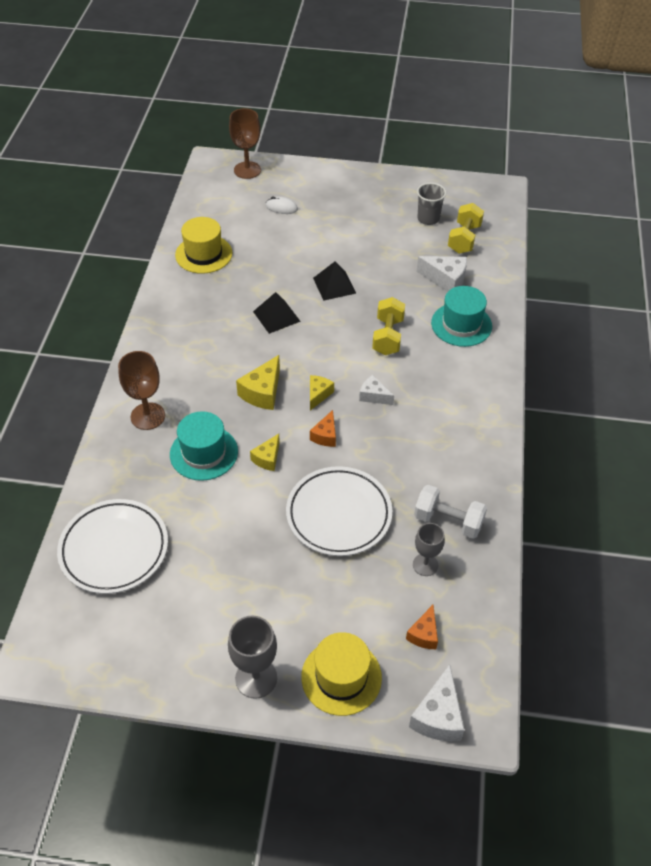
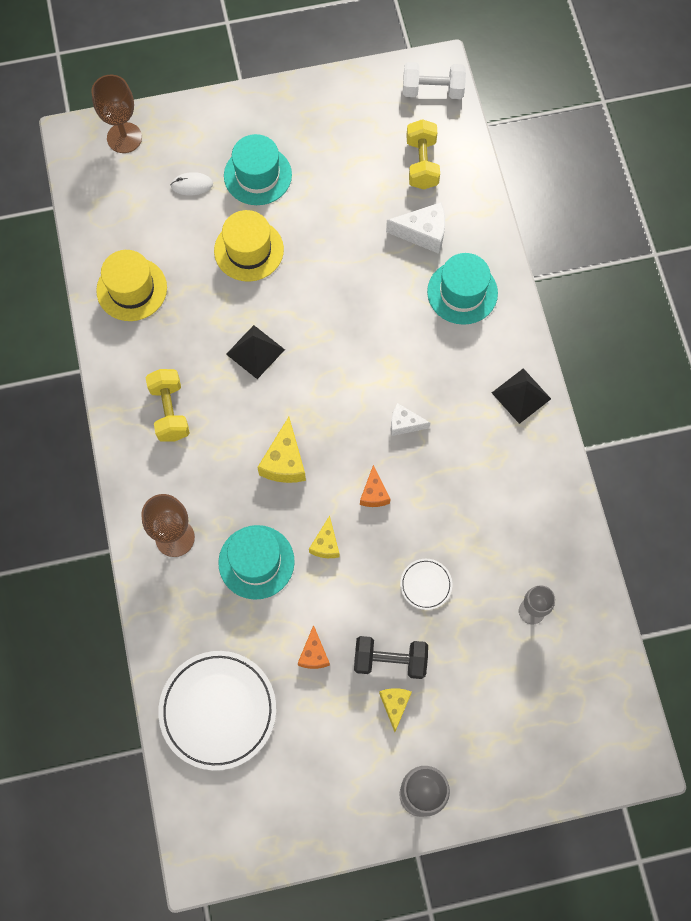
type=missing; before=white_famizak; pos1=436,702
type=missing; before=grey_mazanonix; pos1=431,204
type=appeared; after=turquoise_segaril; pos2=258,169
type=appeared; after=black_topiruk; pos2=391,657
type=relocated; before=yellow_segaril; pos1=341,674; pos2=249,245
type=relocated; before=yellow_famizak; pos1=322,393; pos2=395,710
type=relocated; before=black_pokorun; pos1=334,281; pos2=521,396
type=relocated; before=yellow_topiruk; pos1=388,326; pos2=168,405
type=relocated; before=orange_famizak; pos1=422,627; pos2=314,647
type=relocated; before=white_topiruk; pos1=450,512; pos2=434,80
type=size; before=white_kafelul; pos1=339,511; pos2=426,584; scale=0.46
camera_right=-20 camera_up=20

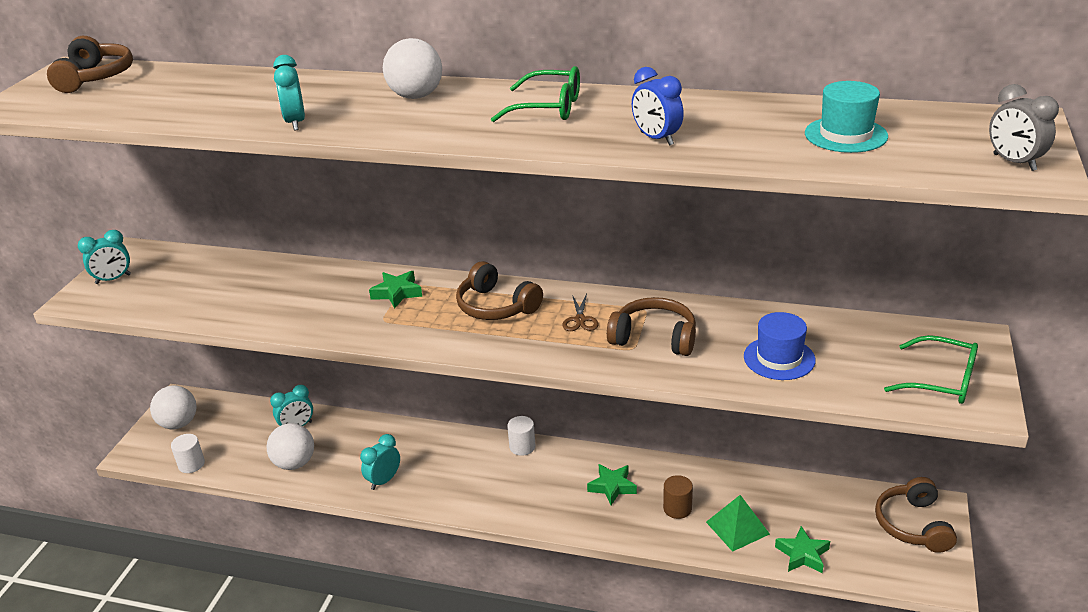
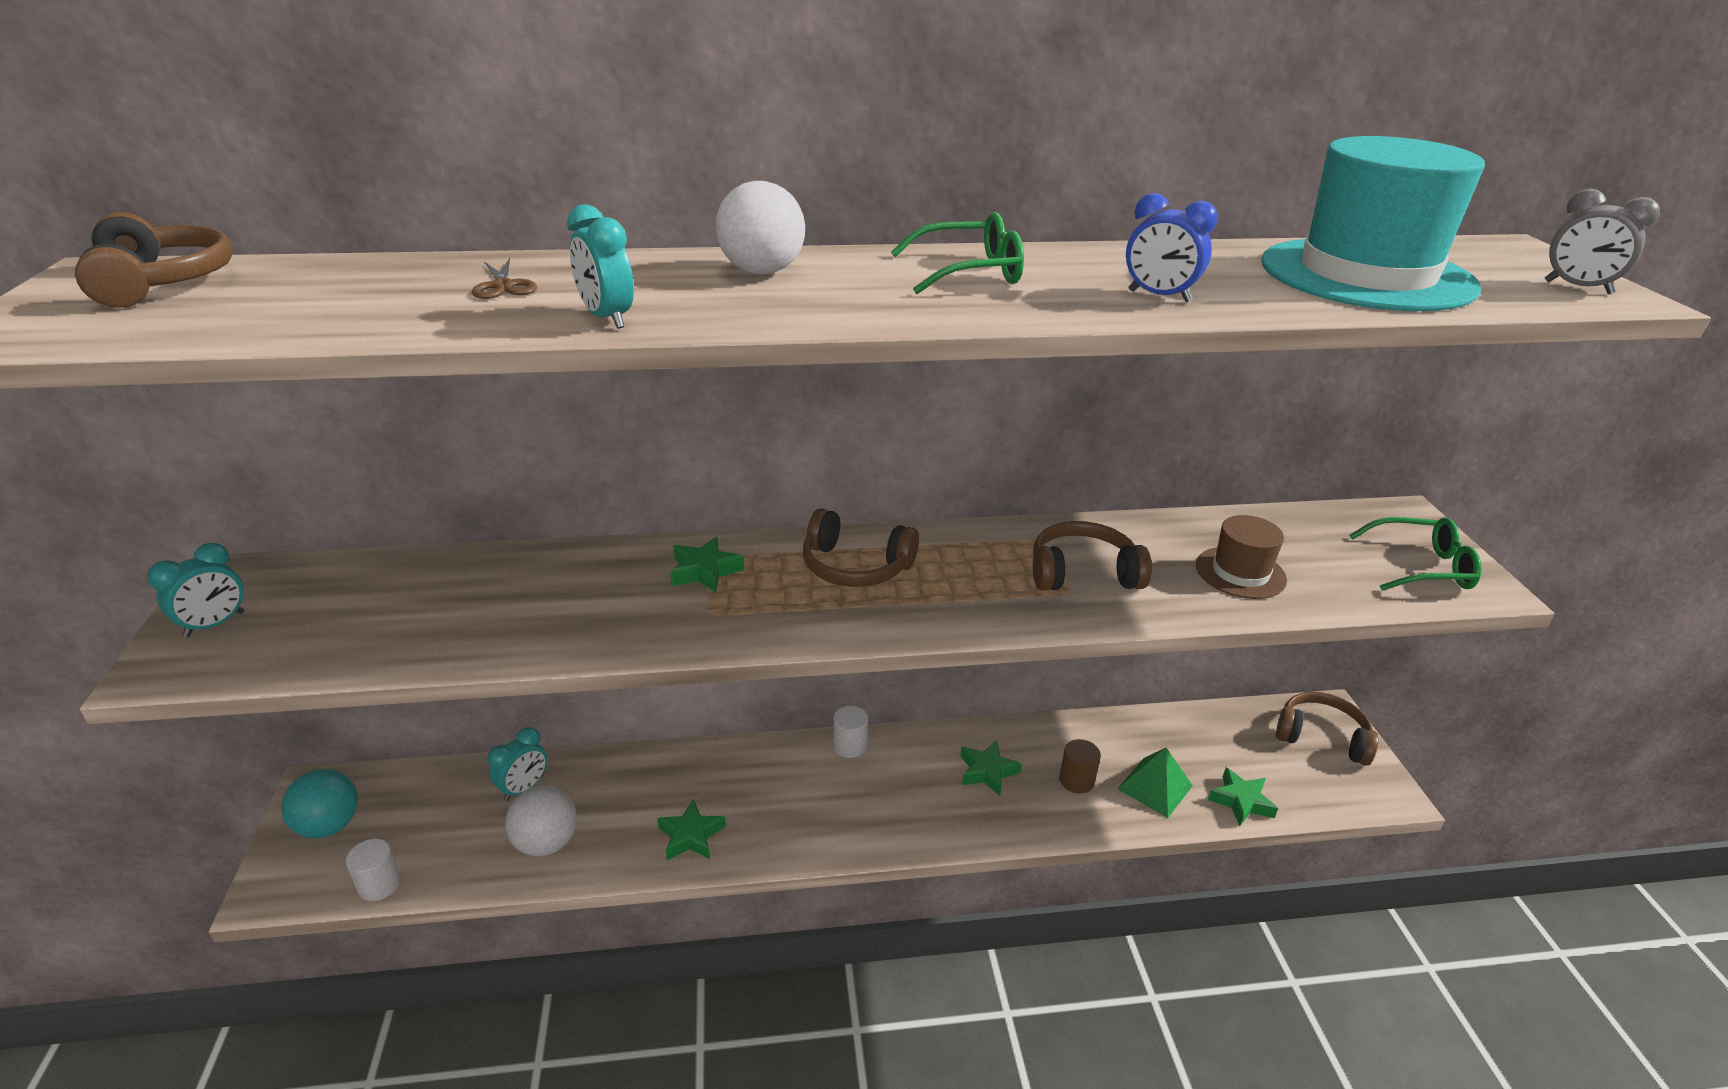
type=relocated; before=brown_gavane; pos1=580,312; pos2=504,278
type=exchanged; before=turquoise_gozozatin; after=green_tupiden; pos1=380,462; pos2=691,829
type=colour; before=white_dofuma; after=turquoise_dofuma; pos1=173,407; pos2=319,803
type=colour; before=blue_segaril; after=brown_segaril; pos1=780,346; pos2=1241,557
type=spun; before=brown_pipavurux; pos1=916,515; pos2=1327,729; turn=135
type=size; before=turquoise_segaril; pos1=846,117; pos2=1373,223; scale=1.97
camera_right=-25 camera_up=0

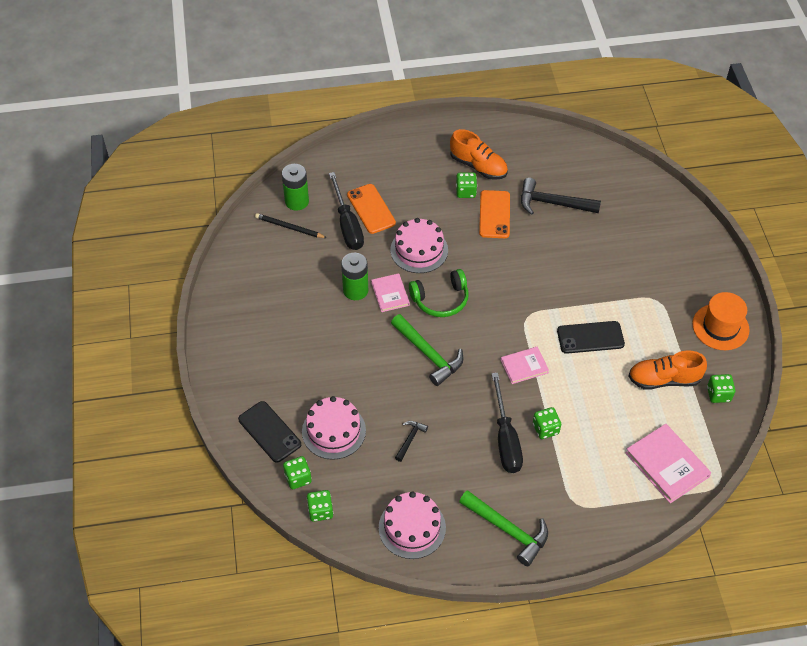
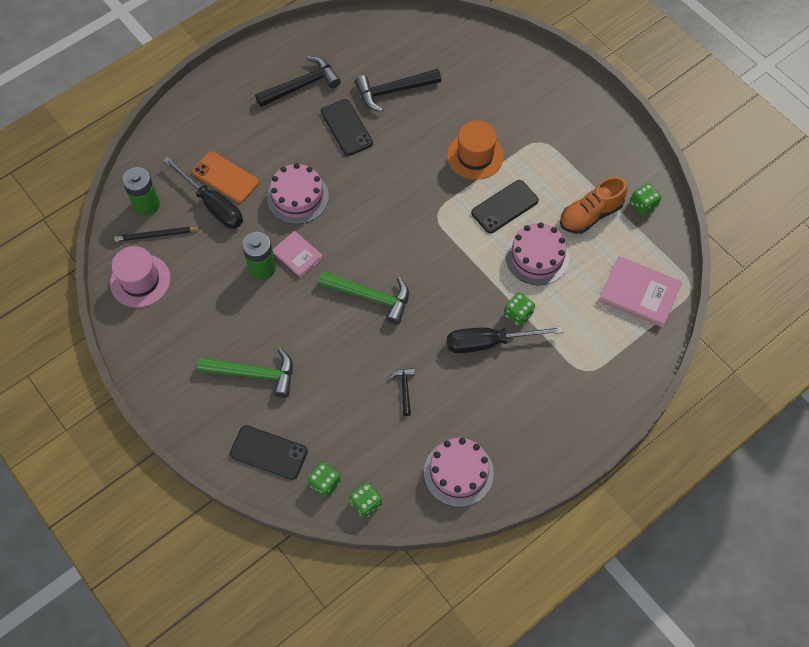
type=missing; before=green_pipavurux; pos1=439,293
type=missing; before=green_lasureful; pos1=466,185
type=missing; before=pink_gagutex; pos1=525,365
type=appeared; after=pink_segaril; pos2=140,277
type=relocated; before=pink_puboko; pos1=334,428; pos2=537,253
type=relocated; before=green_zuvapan; pos1=503,528; pos2=245,373
type=relocated; before=orange_segaril; pos1=721,321; pos2=475,150
type=exchanged; before=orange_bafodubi; after=black_zuvapan; pos1=479,154; pos2=298,81
type=colour; before=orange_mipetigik; after=black_mipetigik; pos1=494,214; pos2=347,127
type=spun; before=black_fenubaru; pos1=507,423; pos2=505,339; turn=120
camera_right=-30 camera_up=10

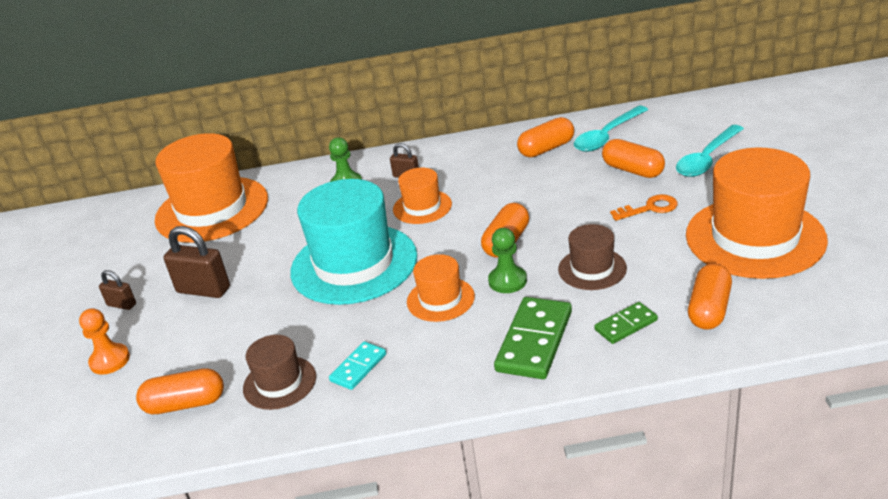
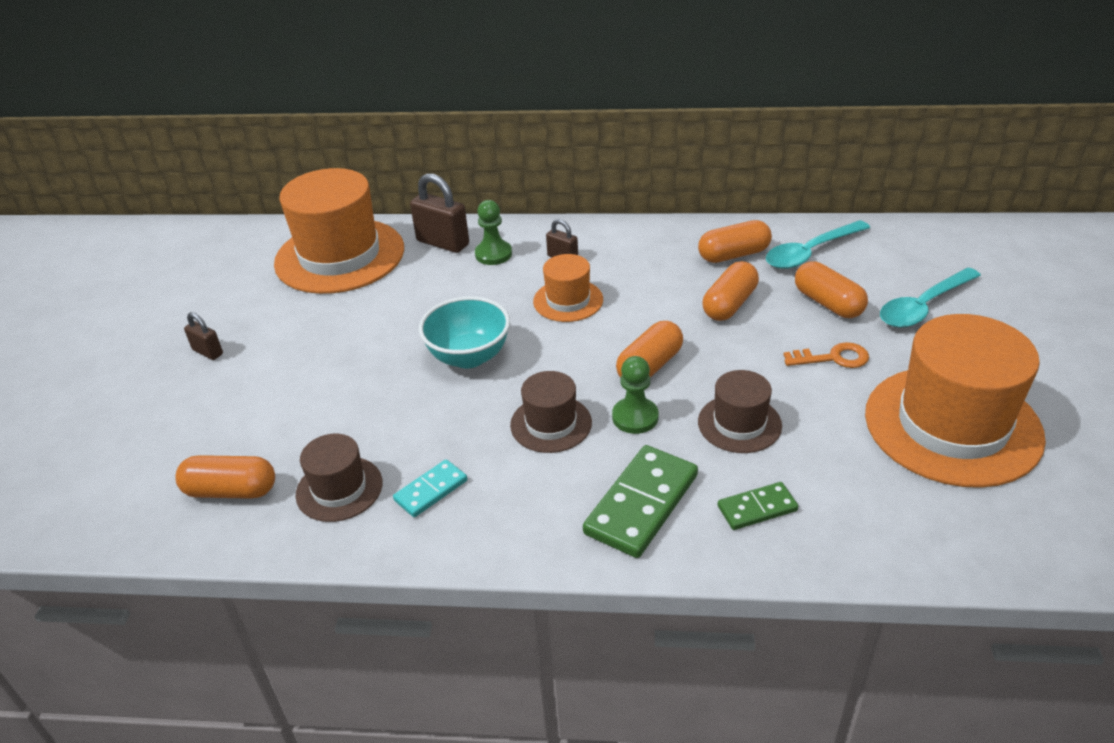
type=missing; before=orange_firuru; pos1=104,341
type=relocated; before=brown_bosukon; pos1=197,262; pos2=439,213
type=relocated; before=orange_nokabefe; pos1=710,297; pos2=731,291
type=exchanged; before=turquoise_segaril; after=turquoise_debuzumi; pos1=353,242; pos2=464,332
type=colour; before=orange_segaril; after=brown_segaril; pos1=441,288; pos2=551,412
camera_right=10 camera_up=5

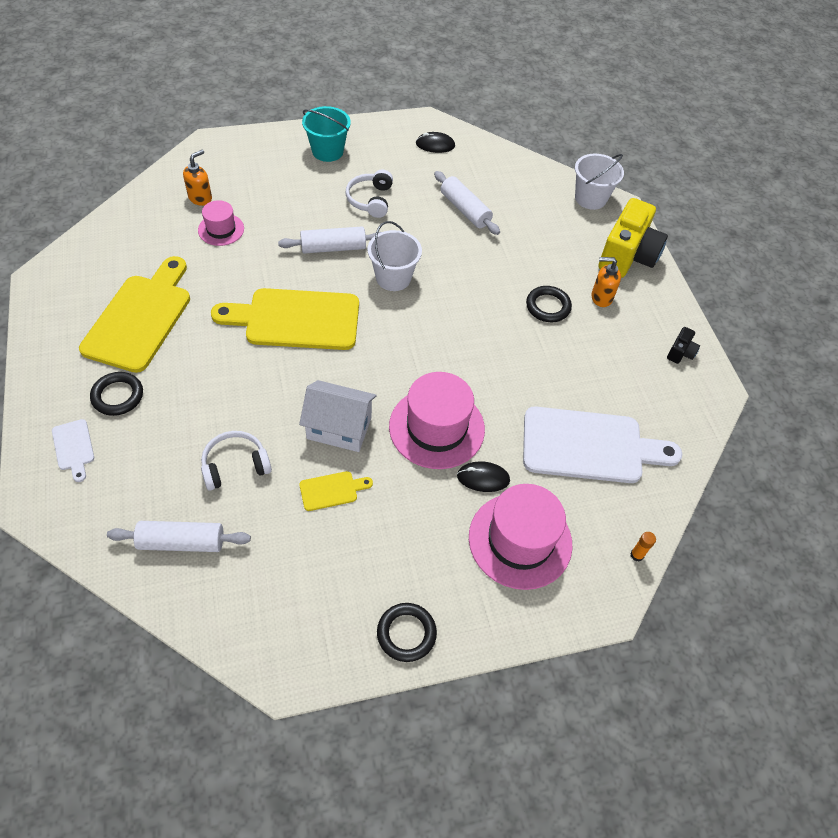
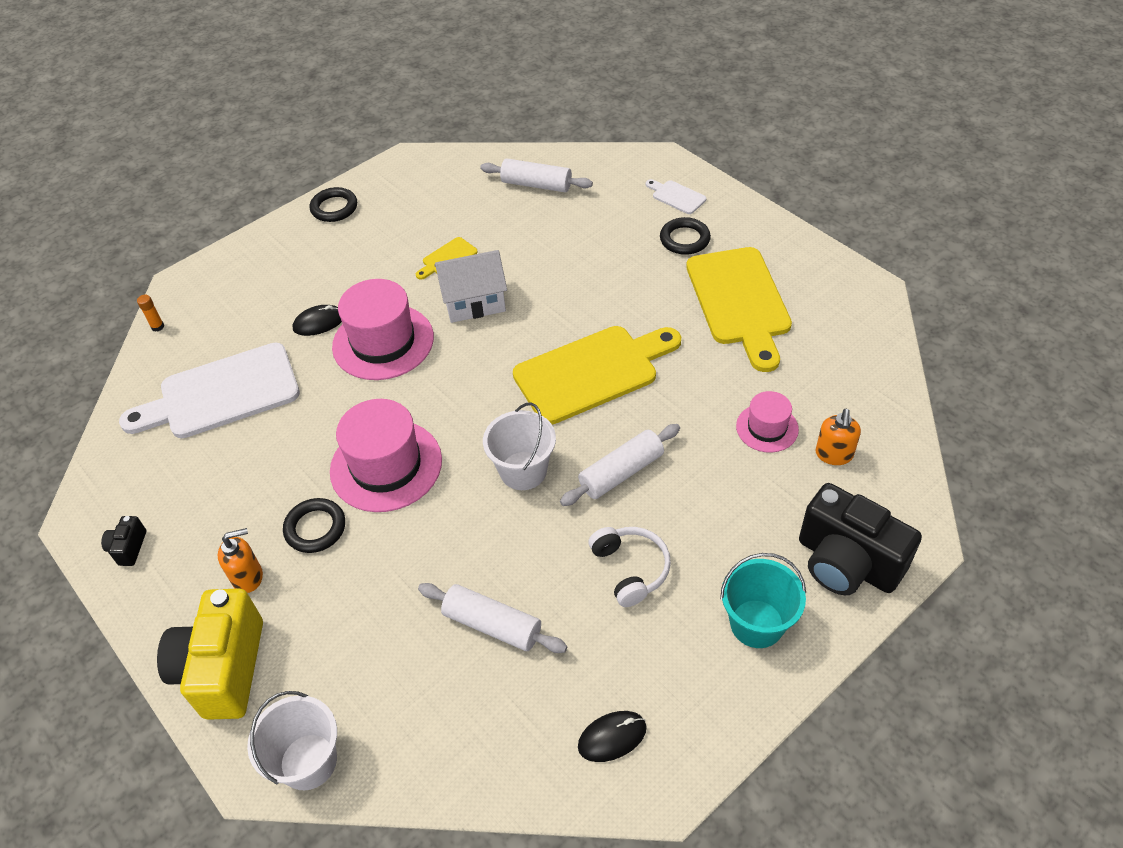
type=missing; before=white_pipavurux; pos1=236,461
type=appeared; after=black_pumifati; pos2=860,539
type=relocated; before=pink_segaril; pos1=520,537; pos2=386,455
type=spun; before=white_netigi; pos1=179,536; pos2=536,175; turn=45
camera_right=160 camera_up=-5

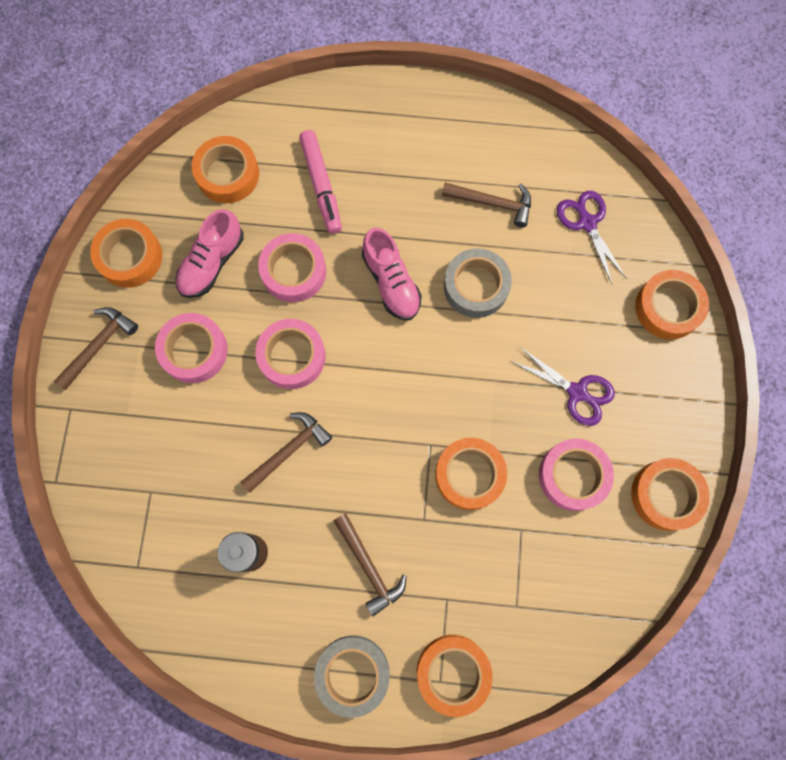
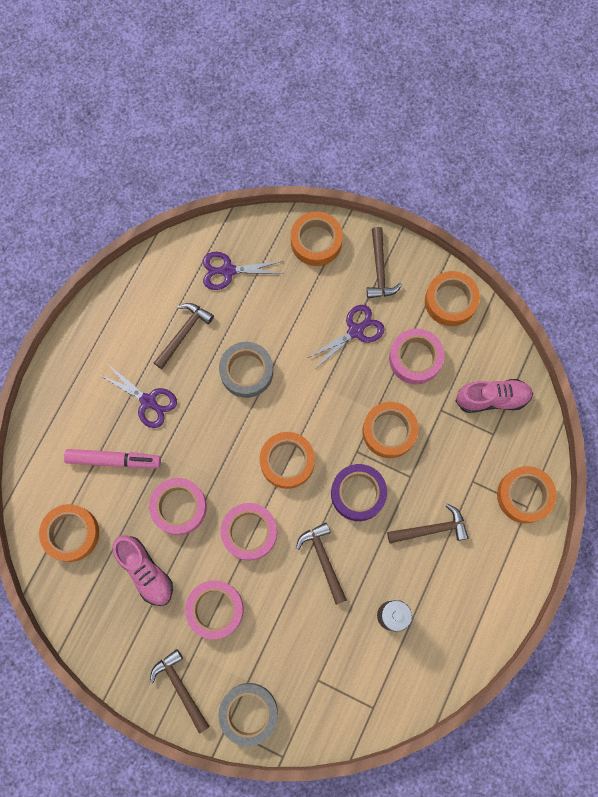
type=appeared; after=purple_gavane; pos2=138,396
type=appeared; after=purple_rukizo; pos2=359,492
type=appeared; after=brown_zuvapan; pos2=384,262
type=relocated; before=orange_rukizo; pos1=126,253; pos2=287,460
type=relocated; before=grey_rukizo; pos1=352,676; pos2=248,715
type=relocated; before=pink_bafodubi; pos1=392,274; pos2=494,396
camera_right=-70 camera_up=0

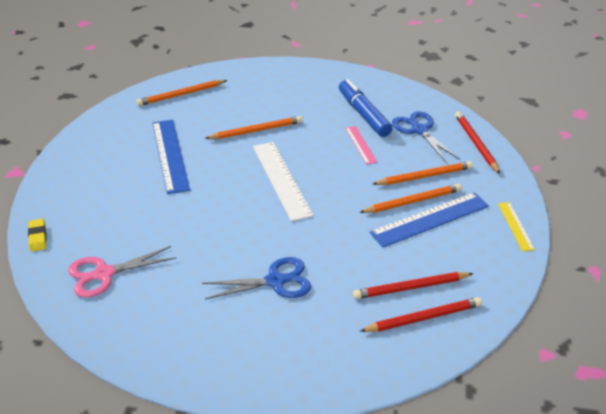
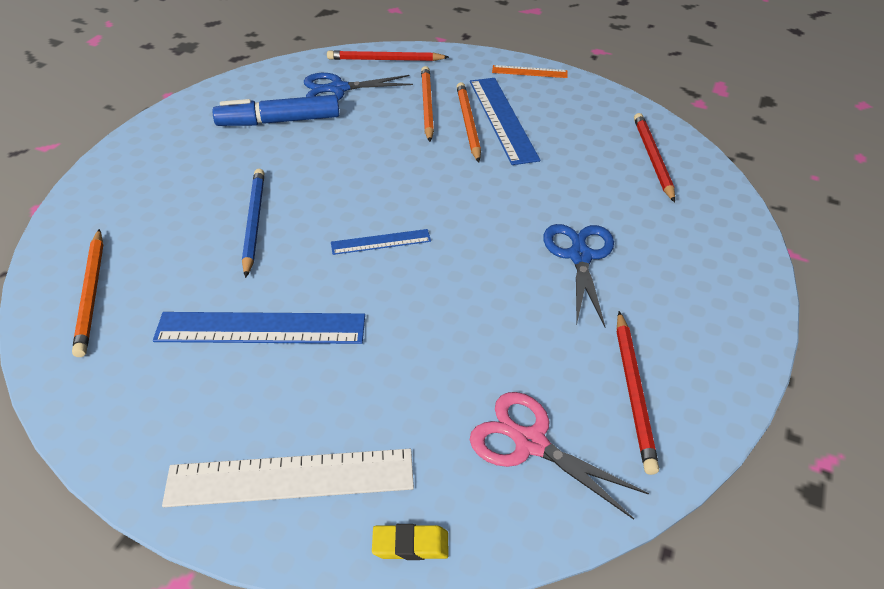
type=missing; before=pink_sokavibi; pos1=361,145
type=appeared; after=blue_sokavibi; pos2=381,242
type=relocated; before=white_sokavibi; pos1=283,181; pos2=288,478
type=relocated; before=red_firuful; pos1=413,285; pos2=638,393
type=colour; before=orange_firuful; after=blue_firuful; pos1=253,127; pos2=253,223
type=colour; before=yellow_sokavibi; after=orange_sokavibi; pos1=516,226; pos2=530,71
type=spun; before=pink_gavane; pos1=122,272; pos2=559,456; turn=135
camera_right=-75 camera_up=5

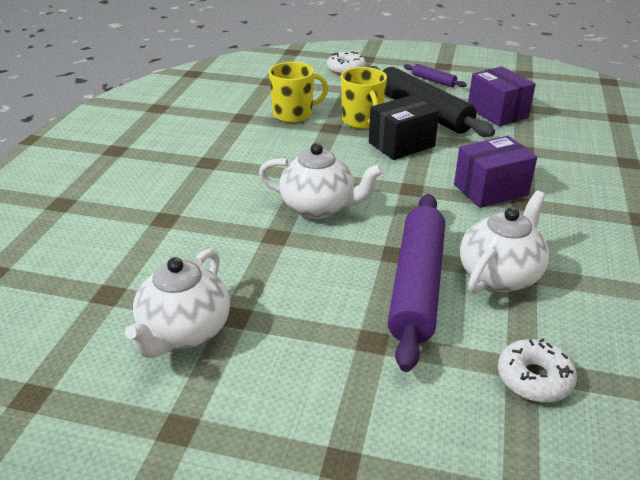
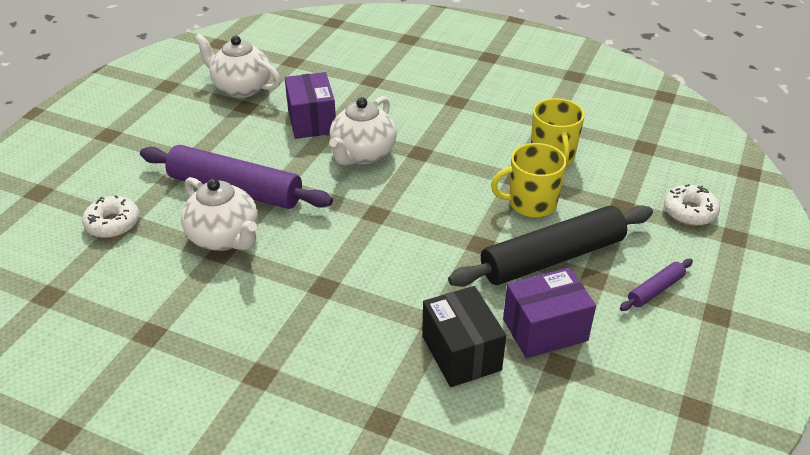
type=relocated; before=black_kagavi; pos1=404,127; pos2=464,336
type=relocated; before=purple_kagavi; pos1=495,172; pos2=310,105
camera_right=100 camera_up=5

